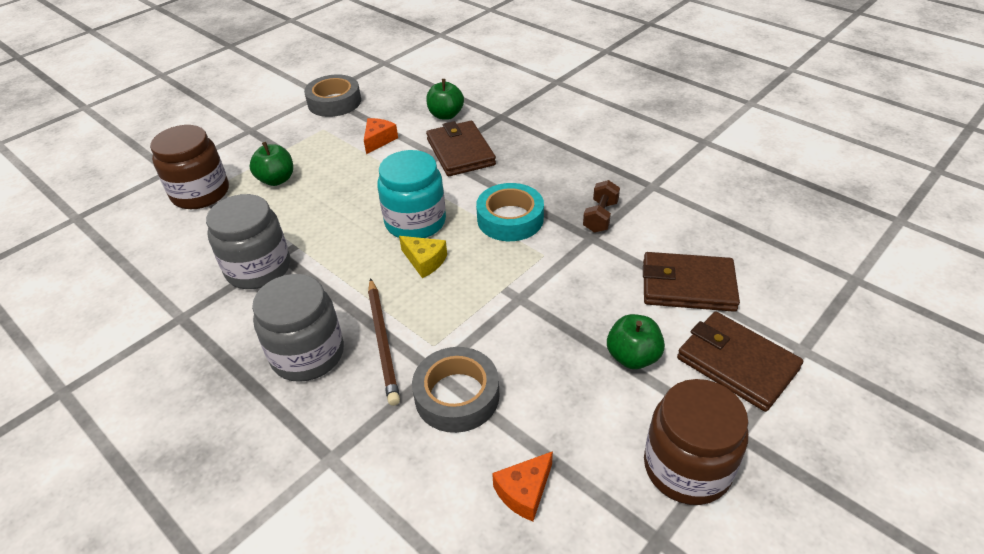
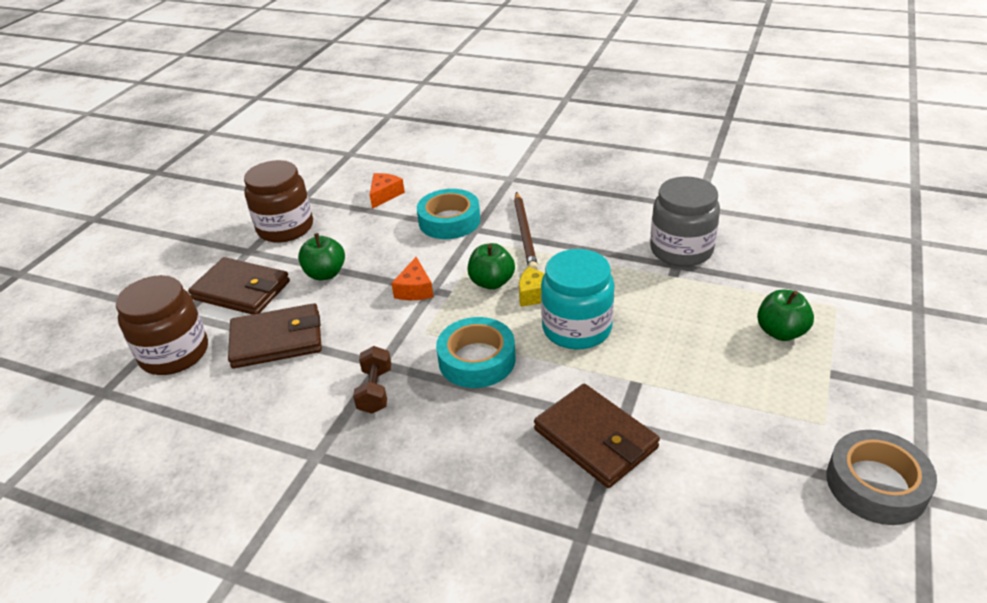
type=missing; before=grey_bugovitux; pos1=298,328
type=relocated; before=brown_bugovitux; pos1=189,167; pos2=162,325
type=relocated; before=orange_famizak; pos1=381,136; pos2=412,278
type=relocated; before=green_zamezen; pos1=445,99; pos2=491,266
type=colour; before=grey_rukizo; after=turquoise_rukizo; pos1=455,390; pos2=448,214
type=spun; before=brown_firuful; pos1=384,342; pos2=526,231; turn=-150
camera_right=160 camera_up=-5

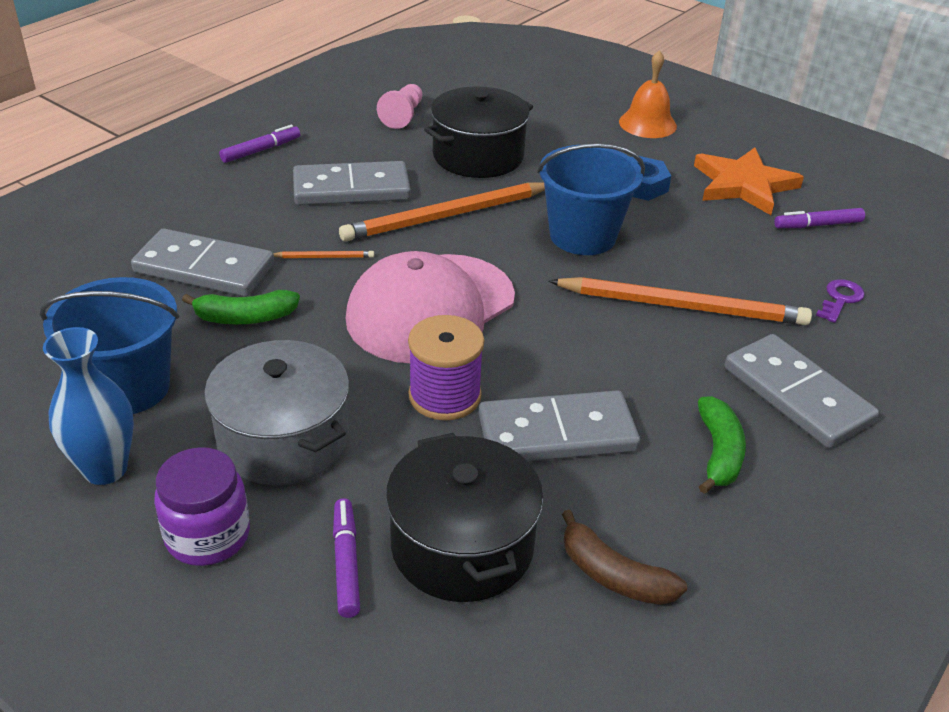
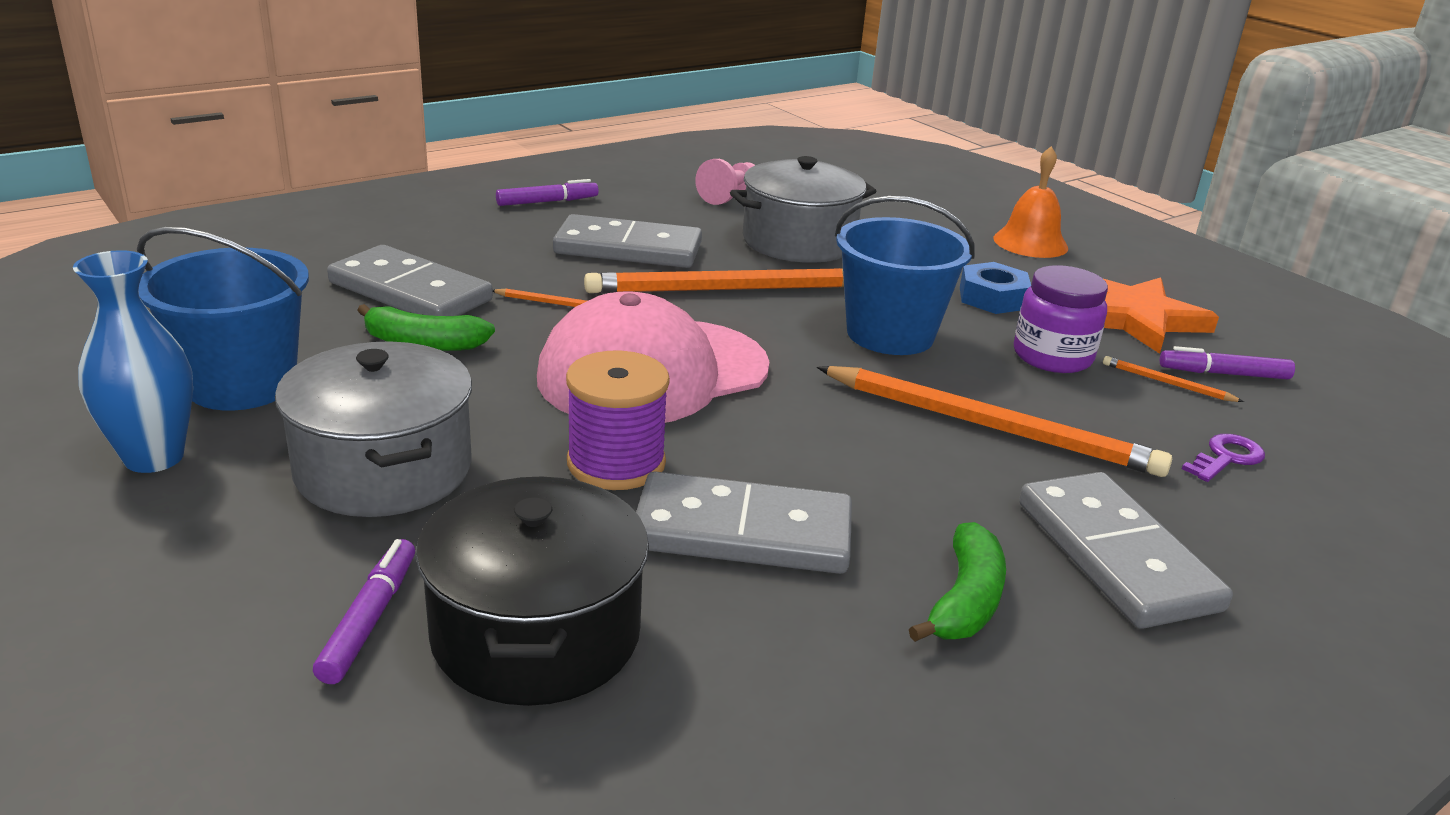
type=missing; before=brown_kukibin; pos1=624,557
type=appeared; after=orange_firuful; pos2=1173,379
type=relocated; before=purple_bugovitux; pos1=202,506; pos2=1061,319
type=colour; before=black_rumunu; after=grey_rumunu; pos1=478,132; pos2=803,209
camera_right=15 camera_up=-10

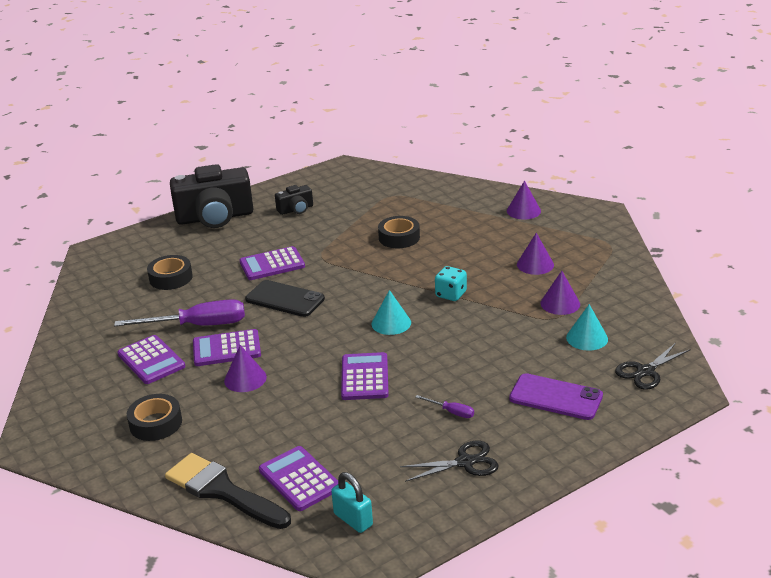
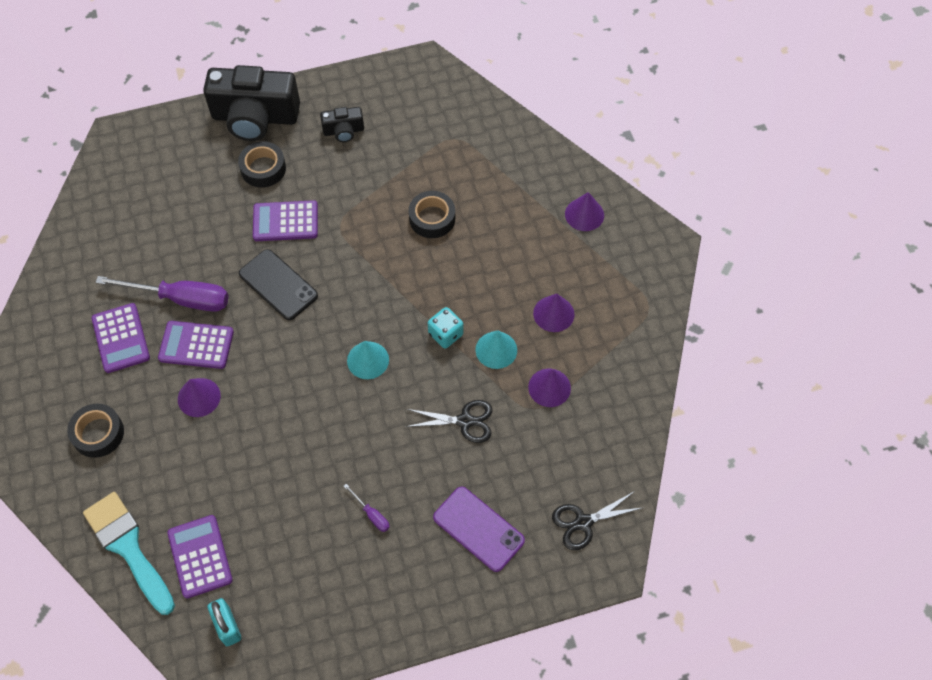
type=missing; before=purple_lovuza; pos1=365,376
type=relocated; before=black_rukizo; pos1=170,272; pos2=262,164
type=relocated; before=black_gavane; pos1=449,461; pos2=448,421
type=relocated; before=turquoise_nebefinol; pos1=587,327; pos2=496,349
type=colour; before=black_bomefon; after=turquoise_bomefon; pos1=228,491; pos2=129,553
camera_right=15 camera_up=30

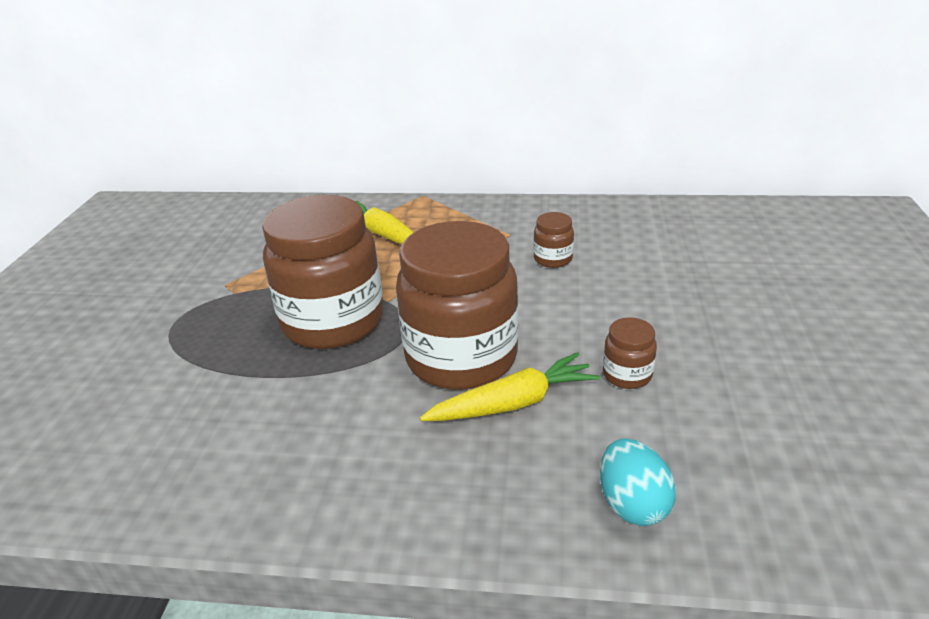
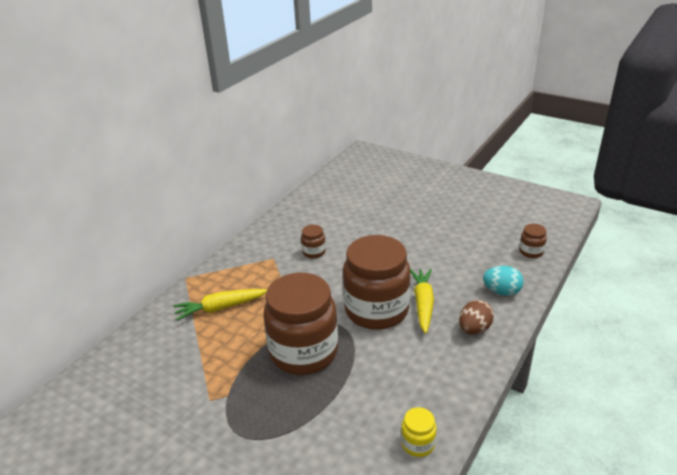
type=appeared; after=yellow_bugovitux; pos2=418,432
type=appeared; after=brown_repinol; pos2=476,317
type=relocated; before=brown_bugovitux; pos1=630,353; pos2=533,241
camera_right=-65 camera_up=0

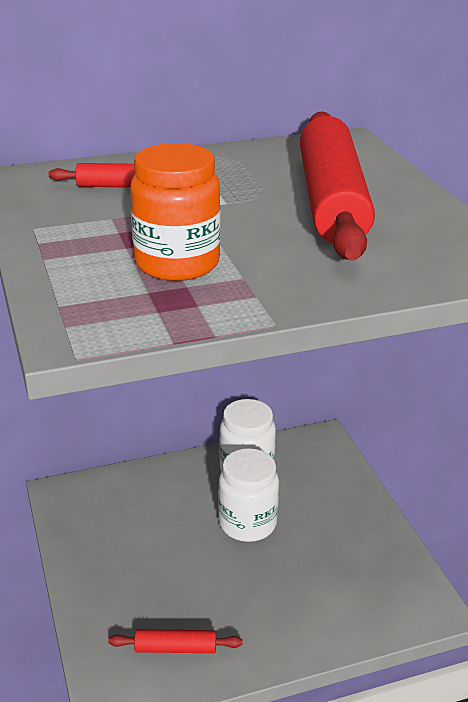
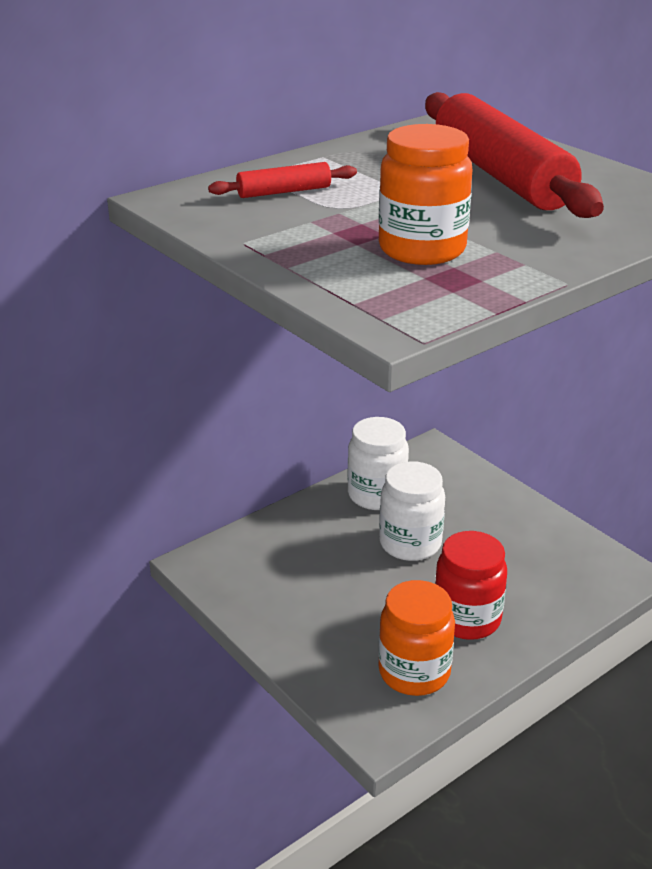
type=appeared; after=red_bugovitux; pos2=471,585
type=exchanged; before=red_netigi; after=orange_bugovitux; pos1=175,641; pos2=416,638
camera_right=-20 camera_up=0

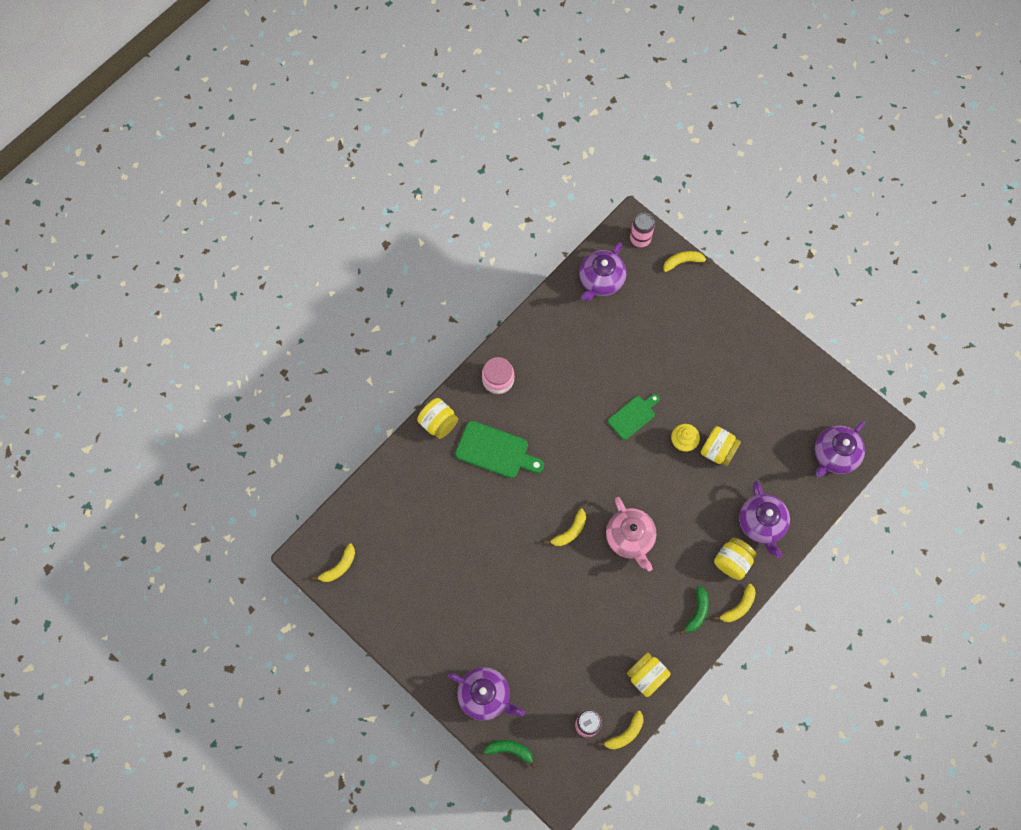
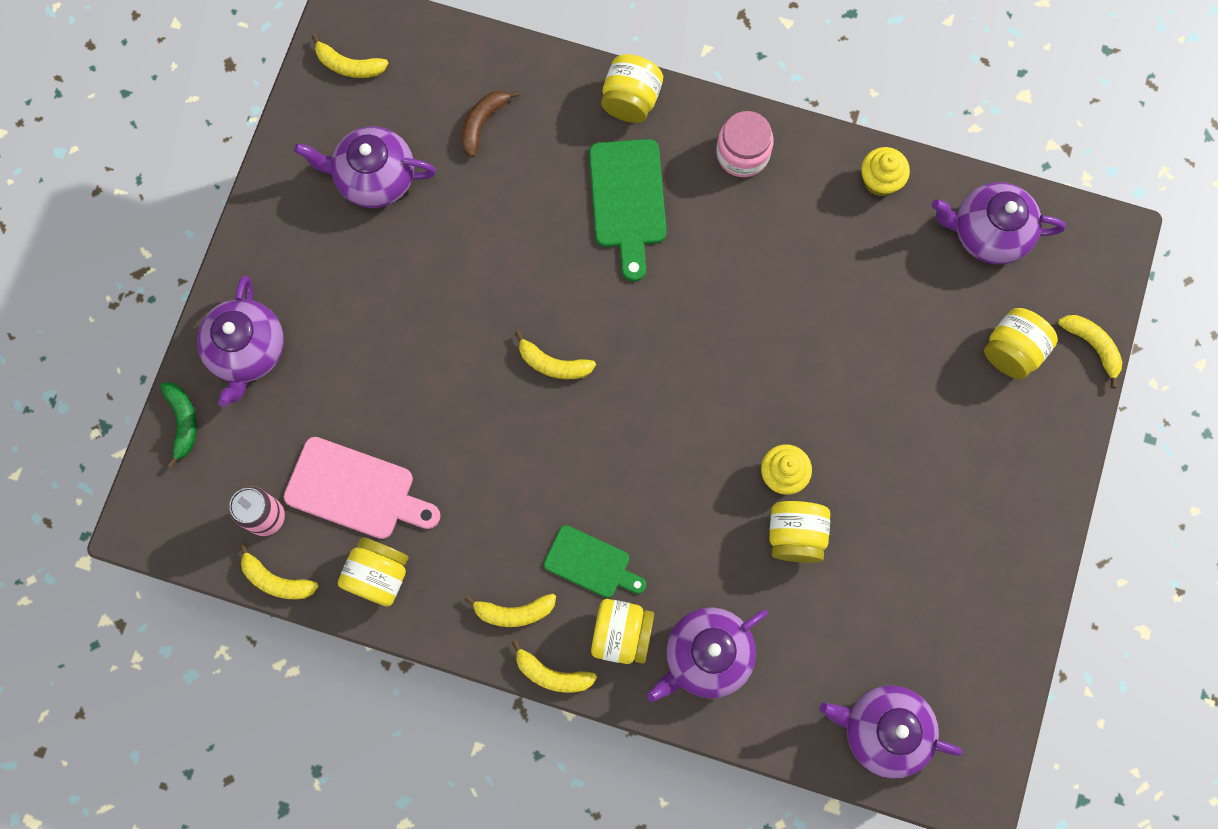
type=missing; before=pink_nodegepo; pos1=631,534
type=missing; before=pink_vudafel; pos1=642,230
type=appeared; after=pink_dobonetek; pos2=362,488
type=appeared; after=purple_nodegepo; pos2=365,167
type=appeared; after=brown_kukibin; pos2=490,124
type=appeared; after=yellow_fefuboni; pos2=885,171
type=appeared; after=yellow_bugovitux; pos2=1021,344
type=relocated; before=green_dobonetek; pos1=634,417; pos2=595,561
type=colour; before=green_kukibin; after=yellow_kukibin; pos1=694,610; pos2=510,610
camera_right=65 camera_up=5

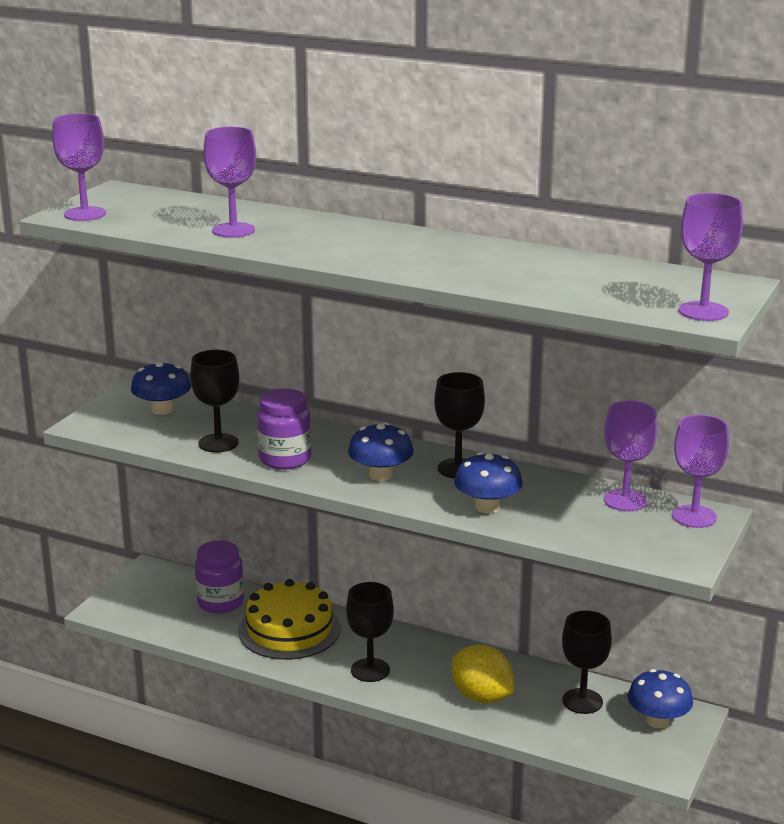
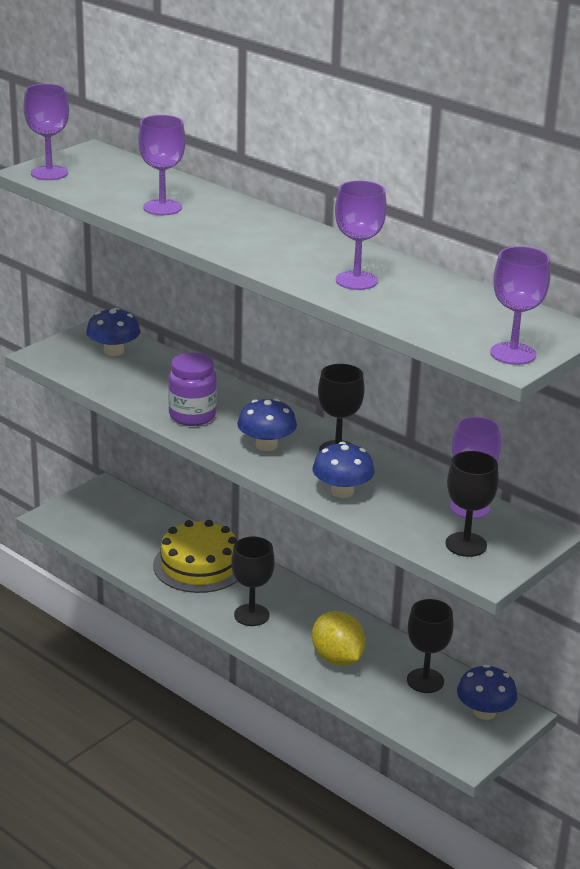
type=missing; before=purple_bugovitux; pos1=219,577
type=relocated; before=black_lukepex; pos1=214,401; pos2=472,504
type=relocated; before=purple_lukepex; pos1=700,471; pos2=361,235
camera_right=15 camera_up=5

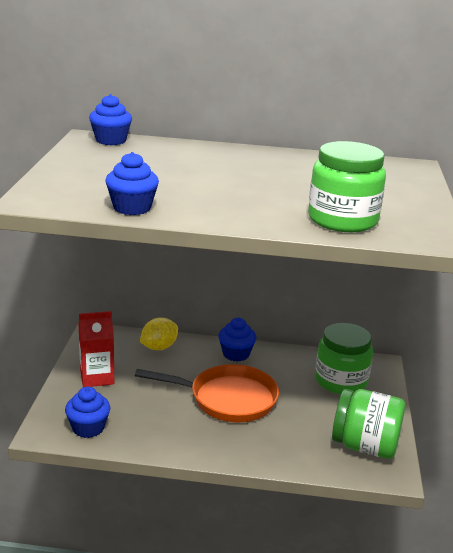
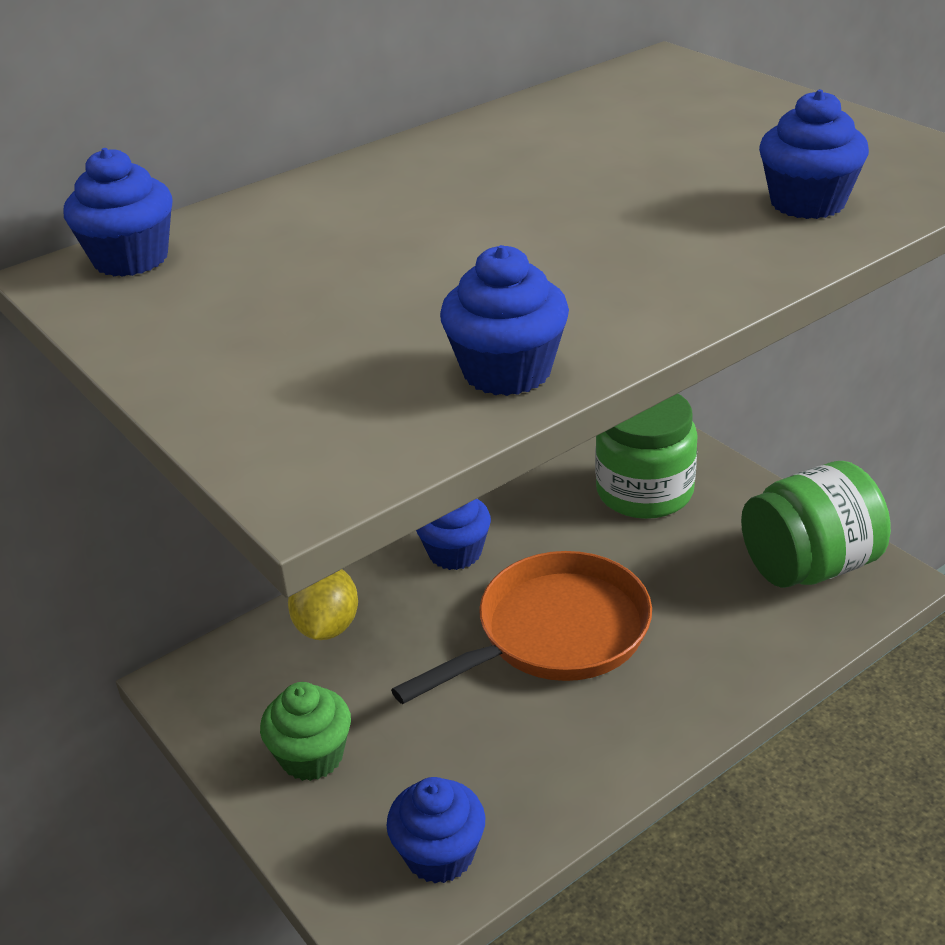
type=exchanged; before=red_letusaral; after=green_fefuboni; pos1=96,349; pos2=305,731
type=exchanged; before=green_bugovitux; after=blue_fefuboni; pos1=347,186; pos2=814,154
camera_right=-40 camera_up=10

